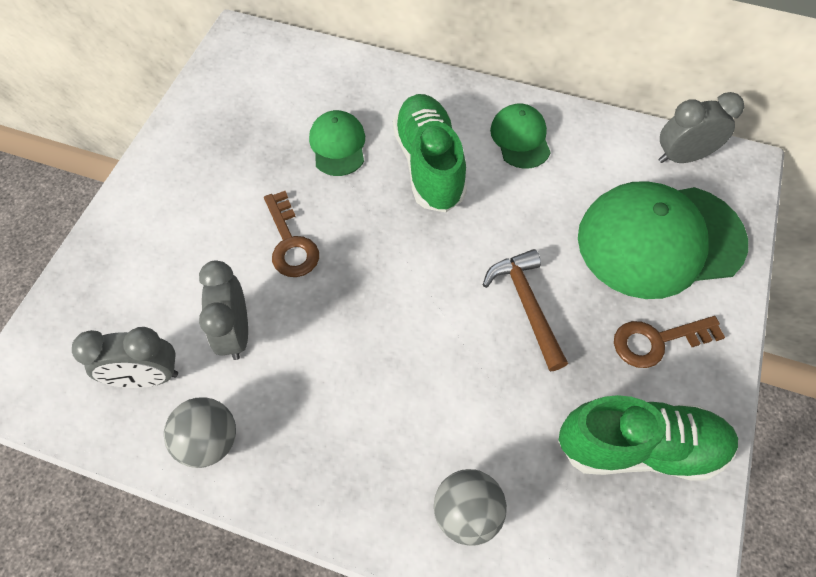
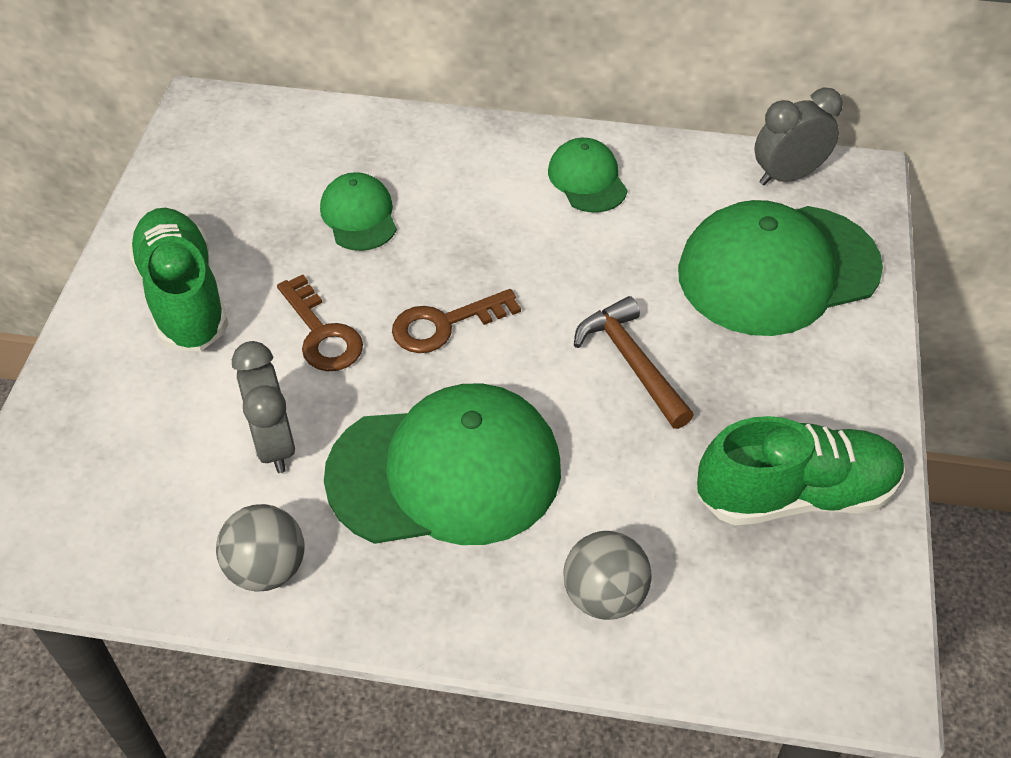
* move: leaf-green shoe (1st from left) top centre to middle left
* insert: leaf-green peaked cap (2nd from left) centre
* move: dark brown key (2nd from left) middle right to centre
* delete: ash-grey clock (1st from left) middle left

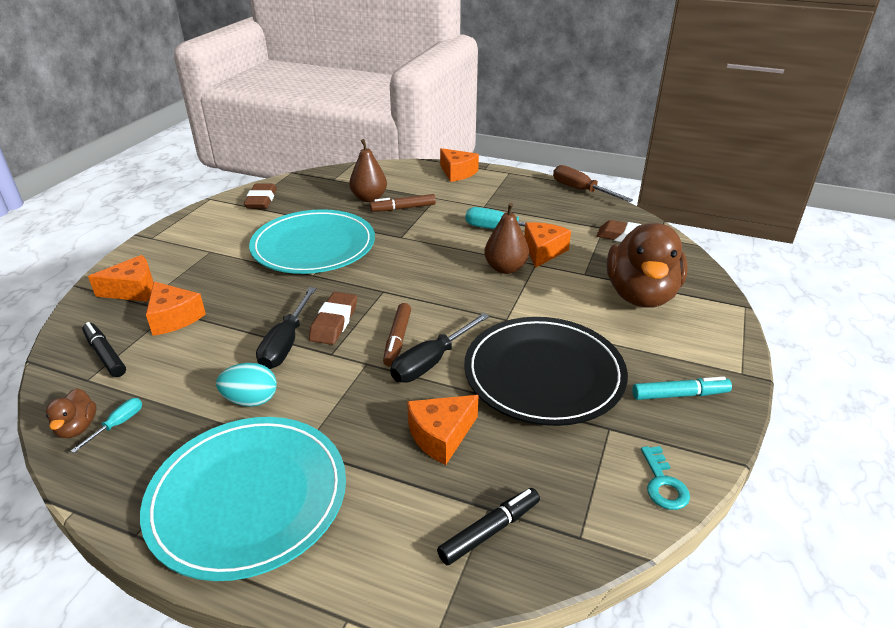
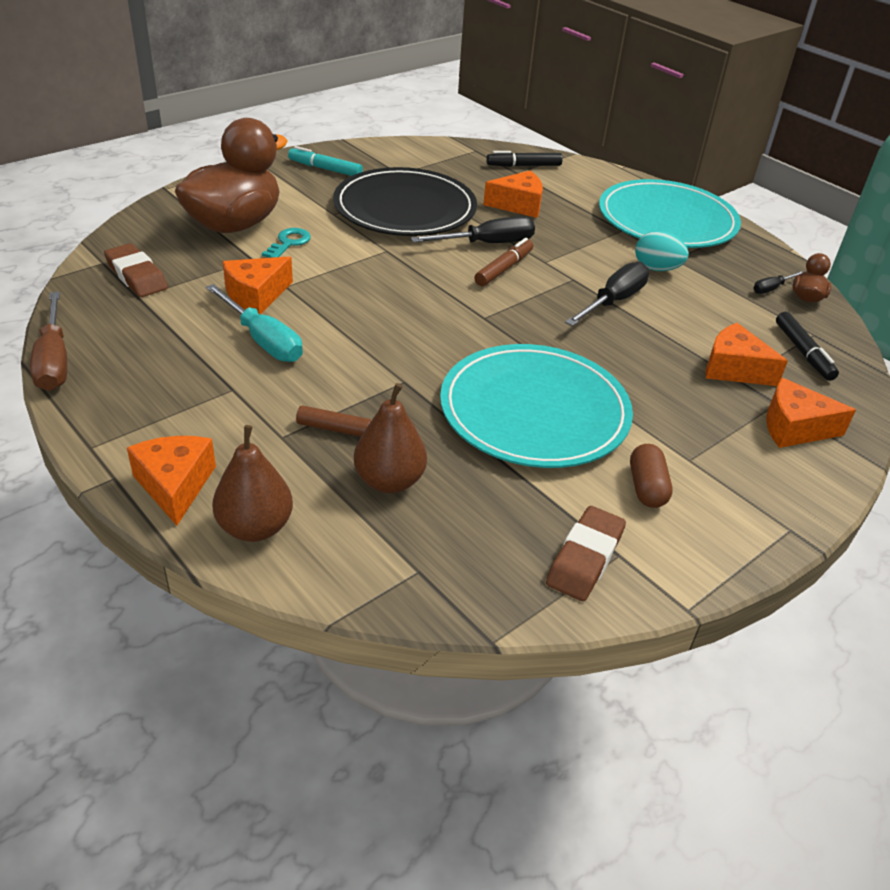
* move: dark brown toy pear (2nd from left in the first image) centre to dark brown toy pear (1st from left) middle left
* move: teal key bottom right to top left
* insert: dark brown pill middle right
* rotate: orange-coloured cheese (2nd from left in the first image) middle left = middle right 45 degrees counterclockwise
* recolor: teal screwdriver (1st from left) bottom left to ebony screwdriver (3rd from left) top right
* delete: dark brown eraser (2nd from left) centre

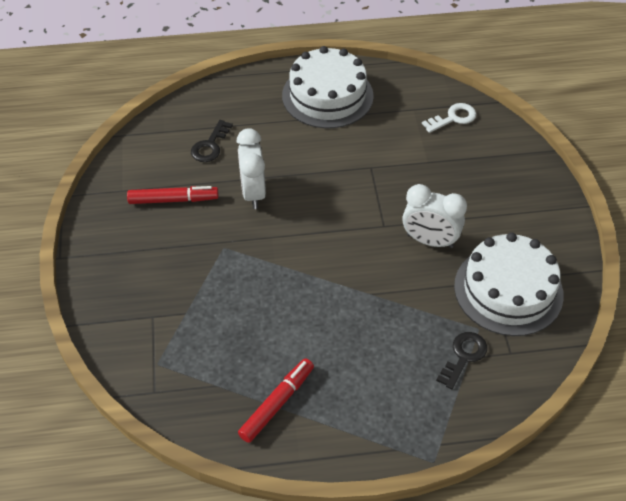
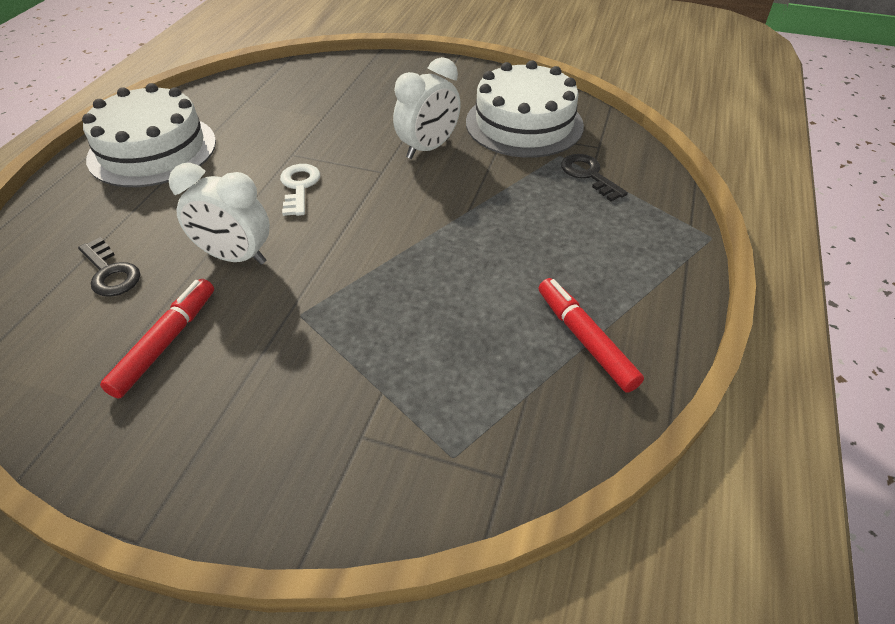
* move: snow-white key top right to top centre

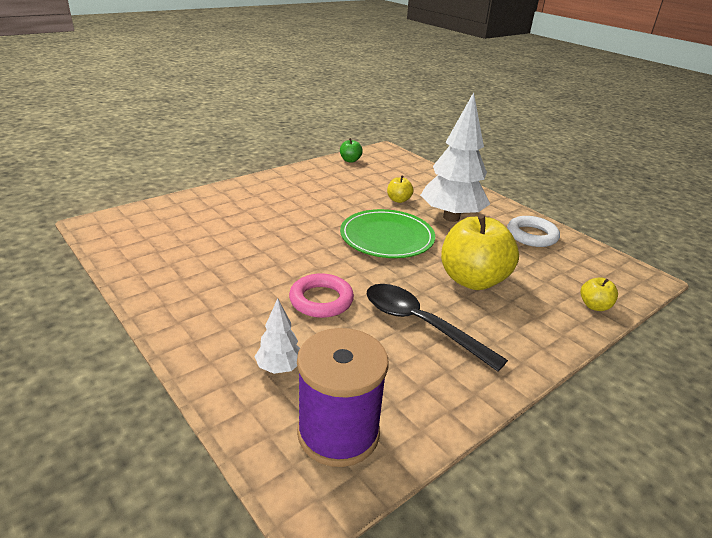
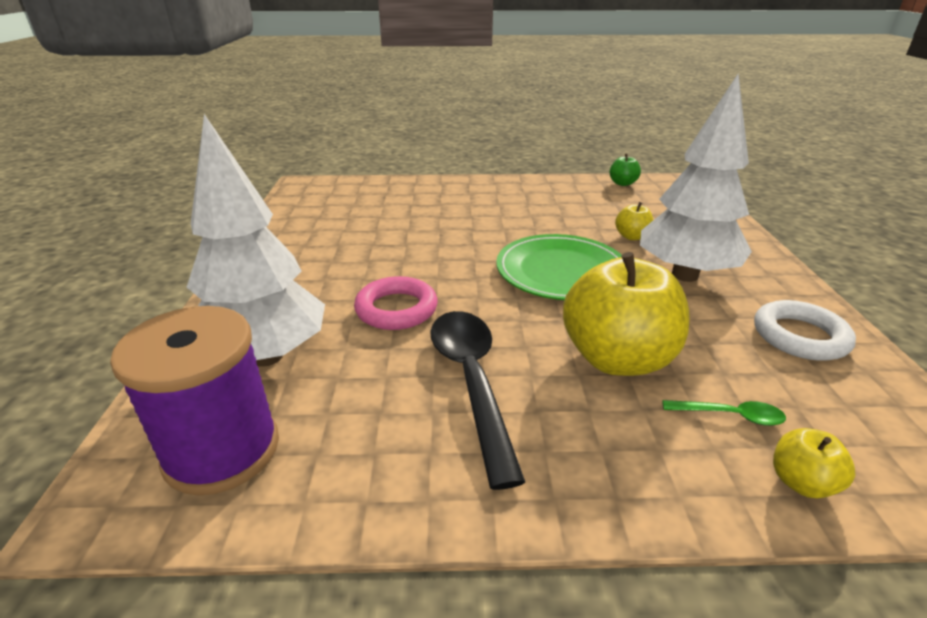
* resize: snow-white fir tree (1st from left) centre = middle left x2.17
* insert: leaf-green tablespoon bottom right

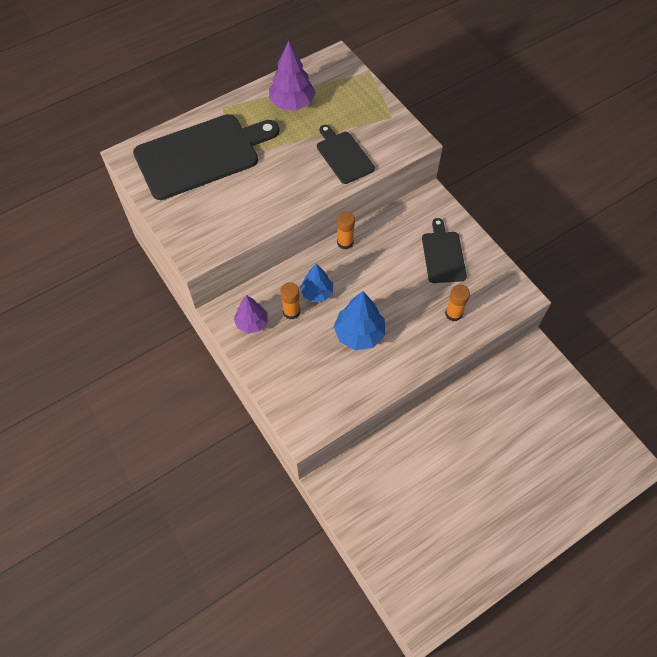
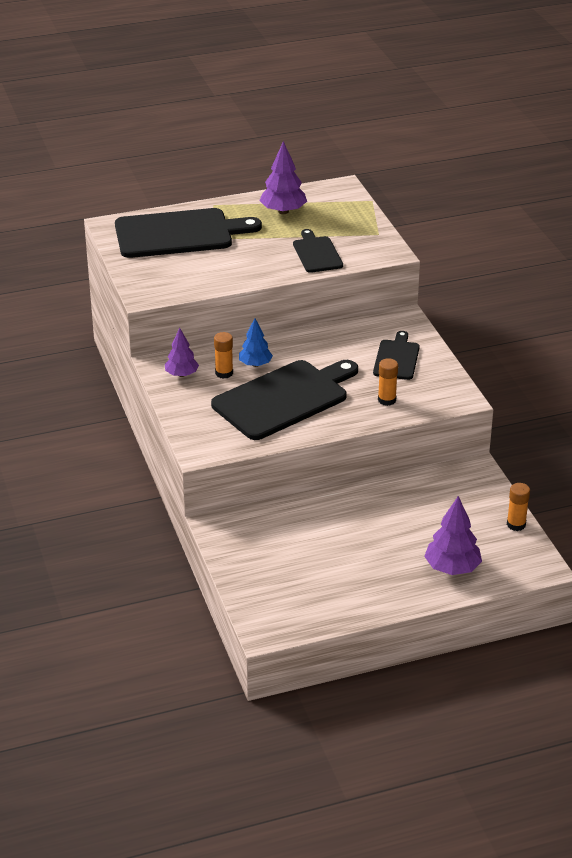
* replace: cobalt fir tree (2nd from left) centre to ebony cutting board (2nd from left) centre
* insert: violet fir tree (3rd from left) middle right
* move: orange-coloured stick of glue (2nd from left in the first image) centre to orange-coloured stick of glue (3rd from left) middle right

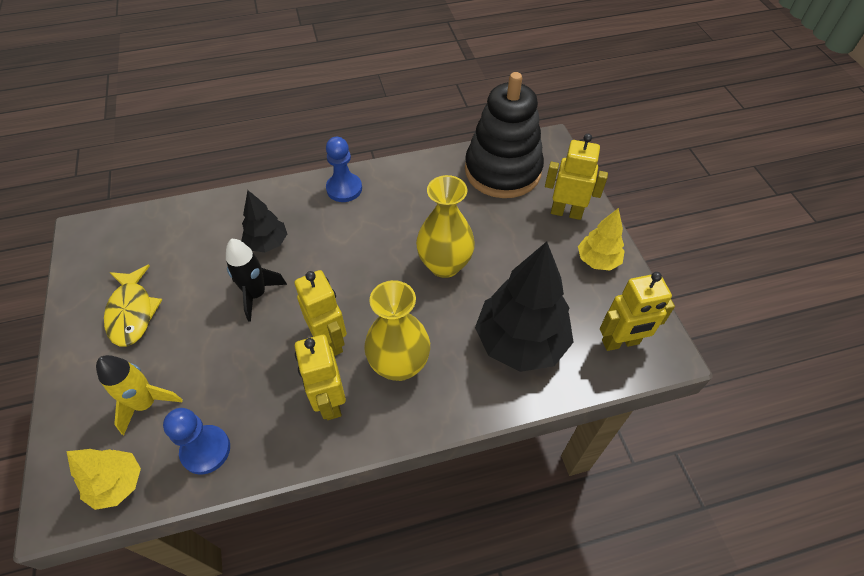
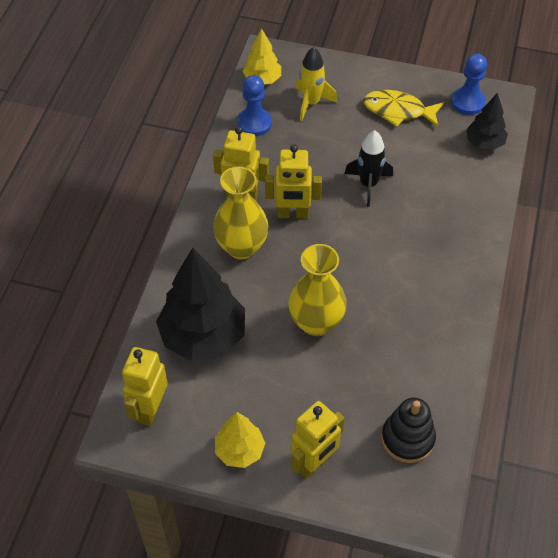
* resize: ebony stacking toy top centre = bottom right x0.56
* move: cobalt pawn (2nd from left) top centre to top right
* move: ebony fir tree (1st from left in the first image) middle left to ebony fir tree (2nd from left) top right

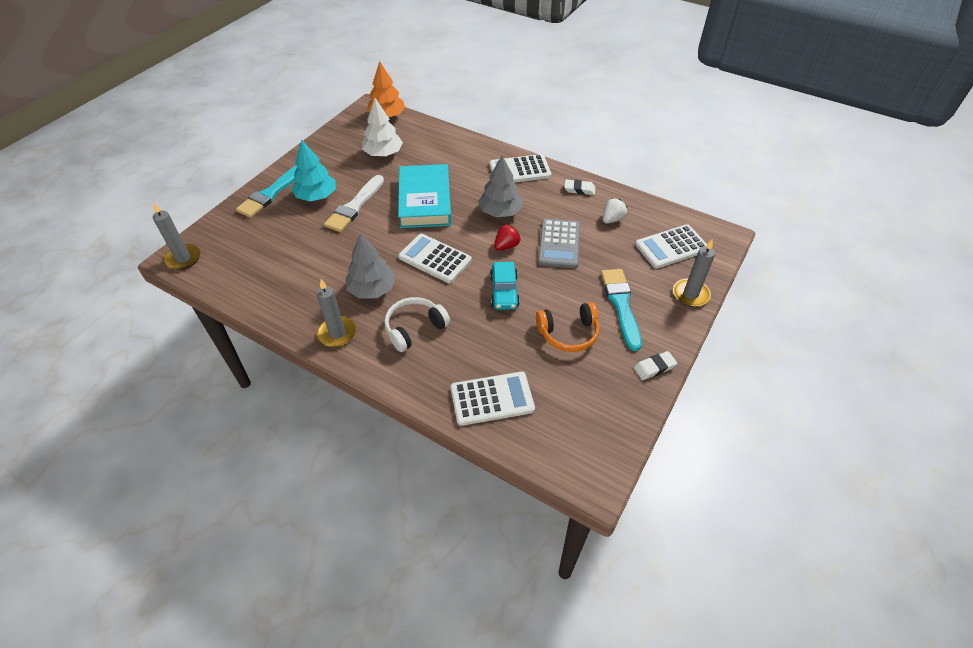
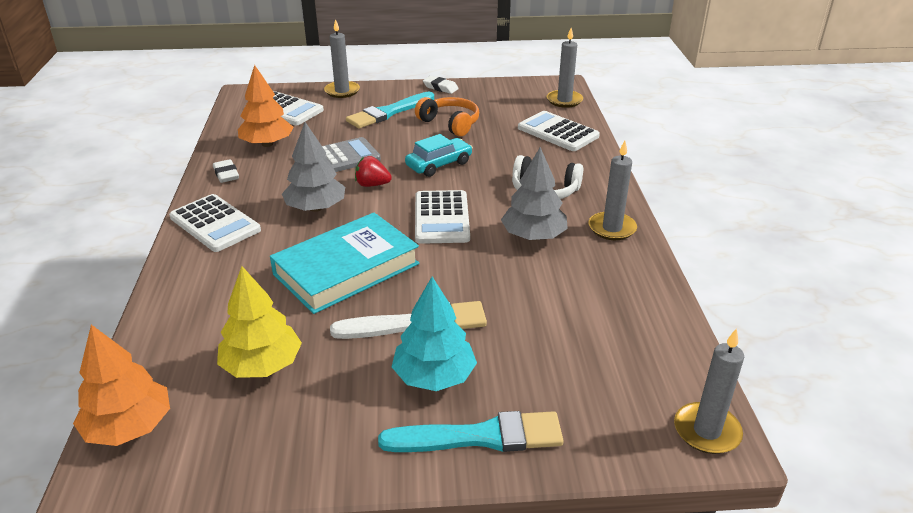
* recolor: snow-white fir tree top centre to yellow fir tree middle left
* replace: snow-white toy strawberry top centre to orange-coloured fir tree (2nd from left) top left
* insert: ash-grey candle (2nd from left) top centre

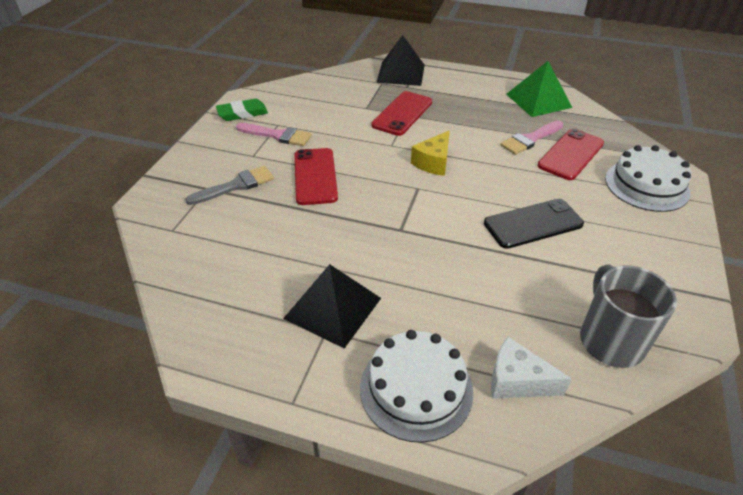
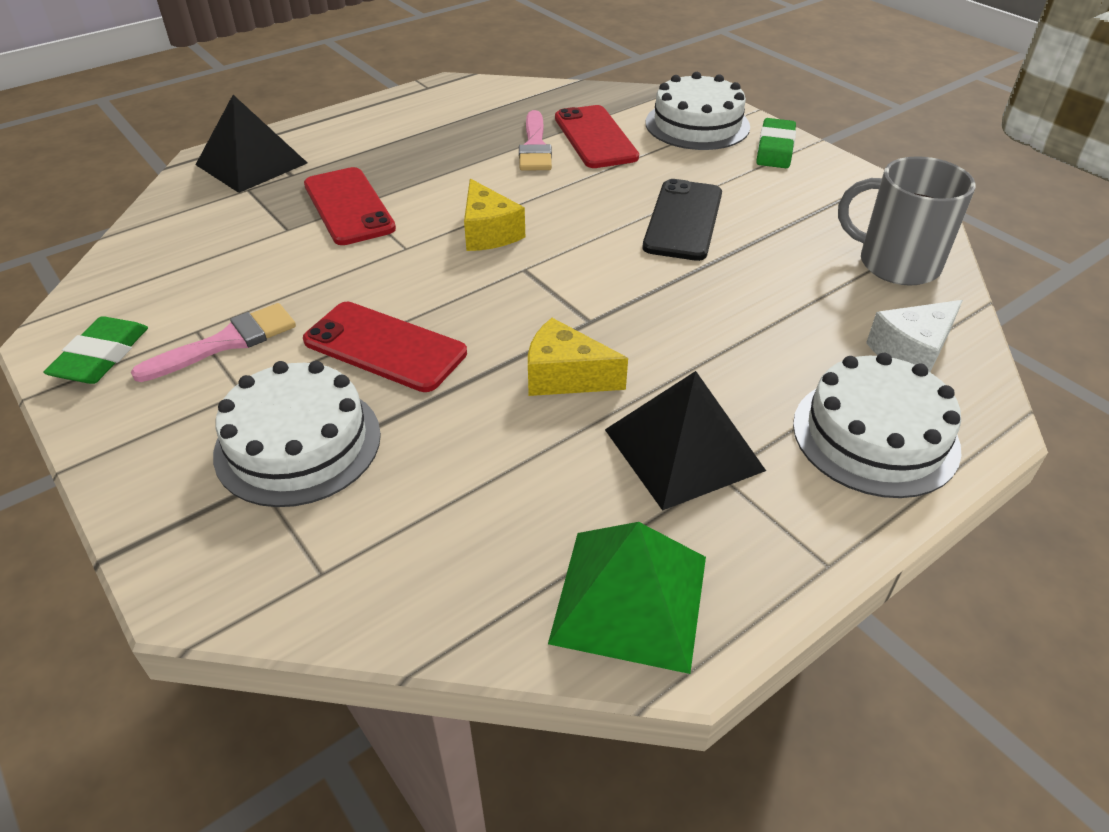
* replace: ash-grey paintbrush middle left to snow-white layer cake (1st from left) middle left
* insert: yellow cheese (2nd from left) centre
* move: leaf-green pyramid top right to bottom centre
* insert: leaf-green eraser (2nd from left) top right

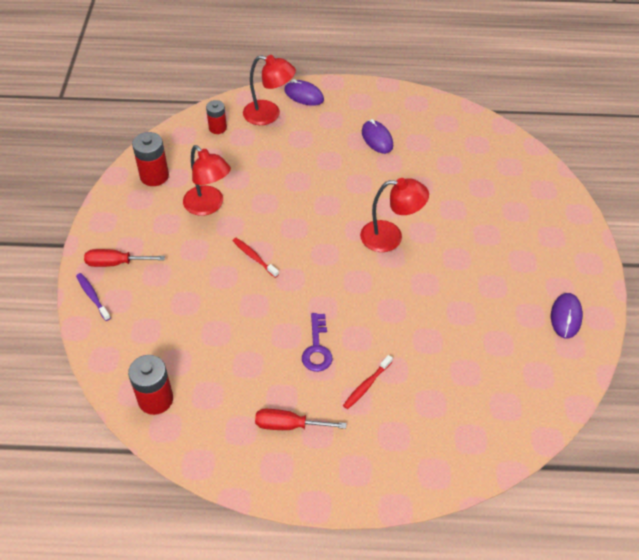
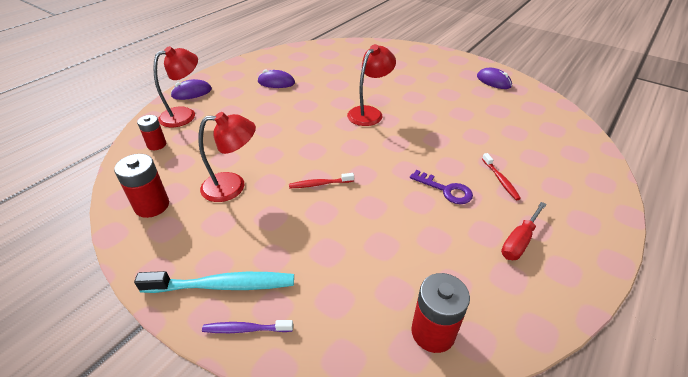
* replace: scarlet screwdriver (1st from left) middle left to teal toothbrush bottom left

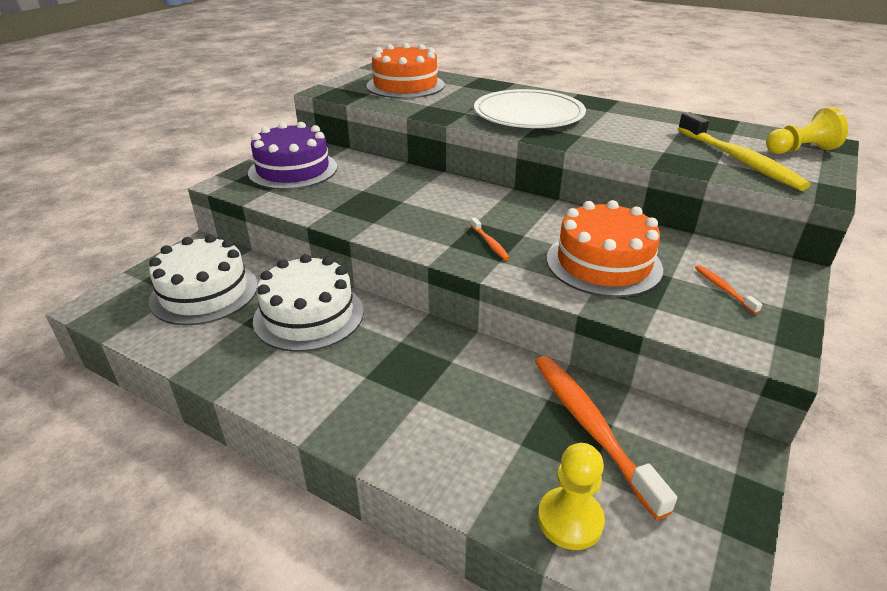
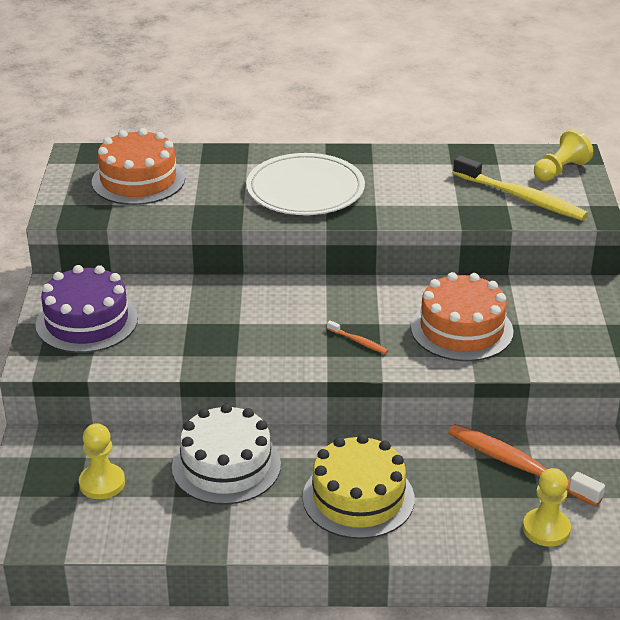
* replace: snow-white layer cake (1st from left) middle left to yellow pawn (1st from left) bottom left
* insert: yellow layer cake bottom centre
* delete: orange-coloured toothbrush (3rd from left) middle right

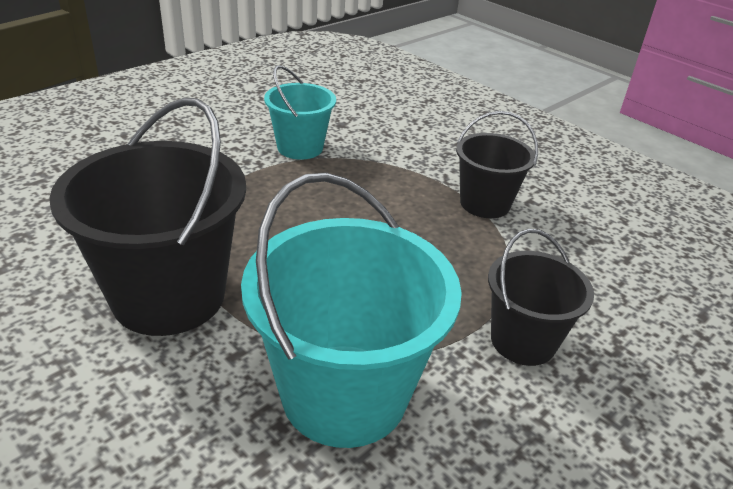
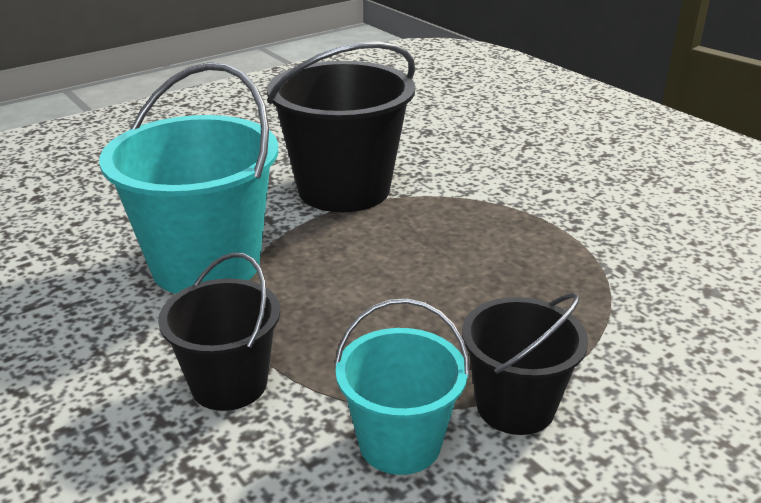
* move: teal pail (1st from left in the first image) top centre to teal pail (2nd from left) bottom centre

